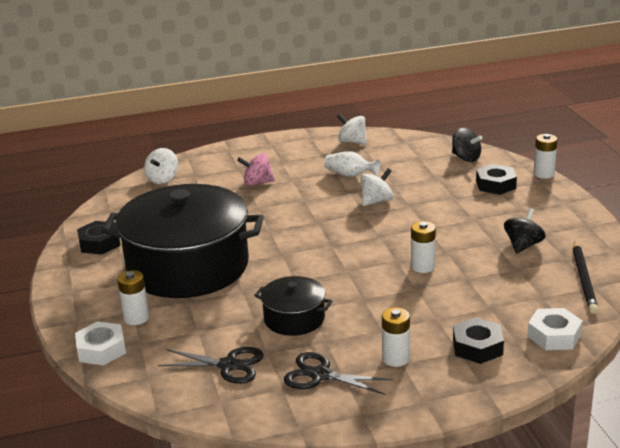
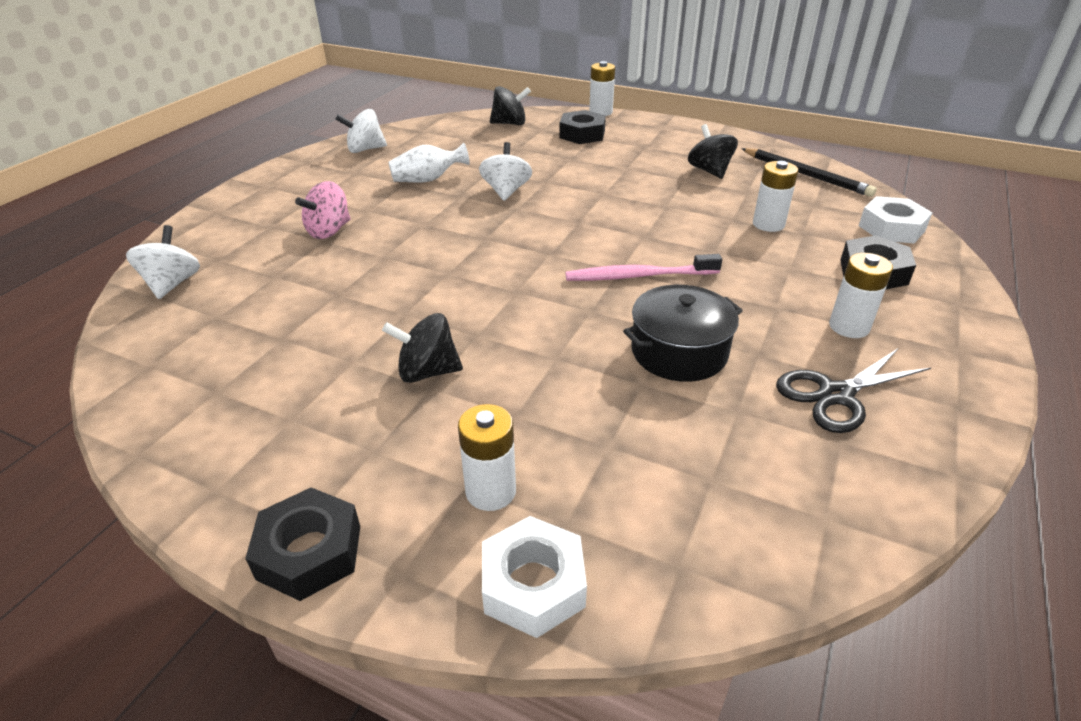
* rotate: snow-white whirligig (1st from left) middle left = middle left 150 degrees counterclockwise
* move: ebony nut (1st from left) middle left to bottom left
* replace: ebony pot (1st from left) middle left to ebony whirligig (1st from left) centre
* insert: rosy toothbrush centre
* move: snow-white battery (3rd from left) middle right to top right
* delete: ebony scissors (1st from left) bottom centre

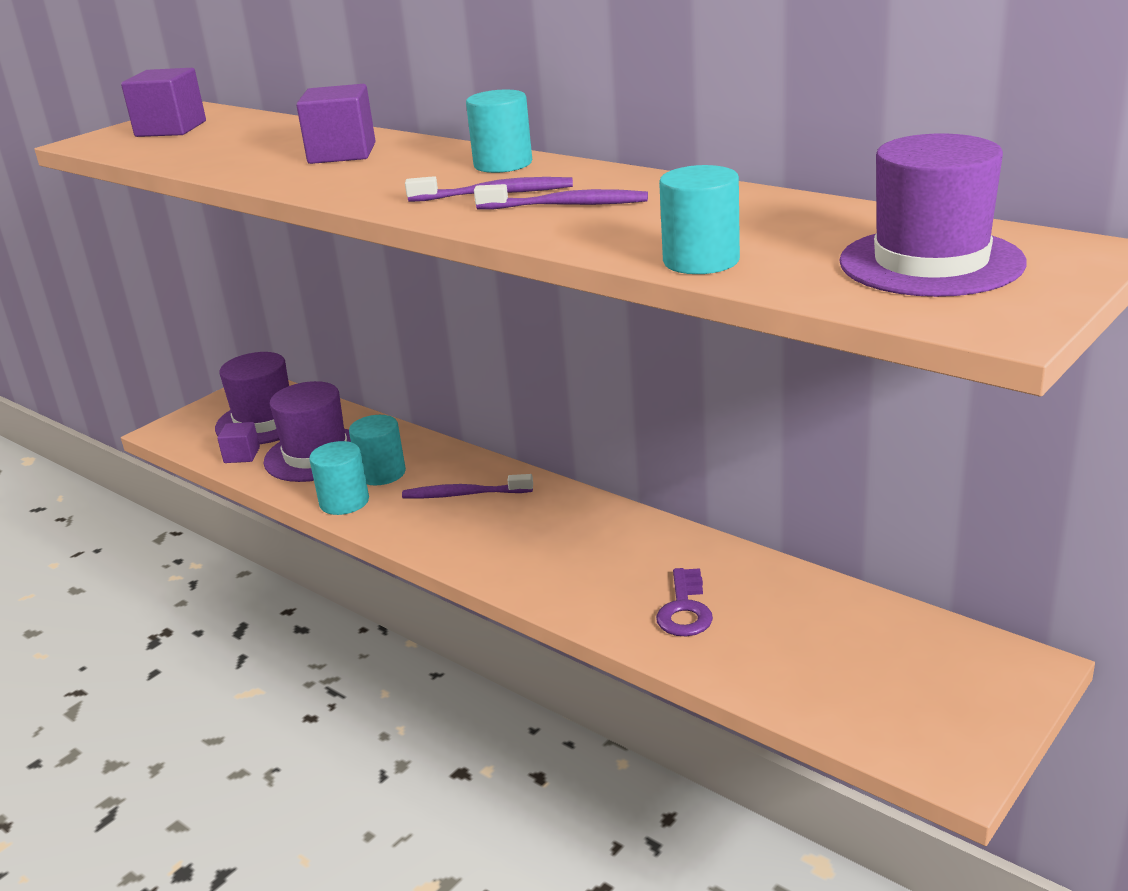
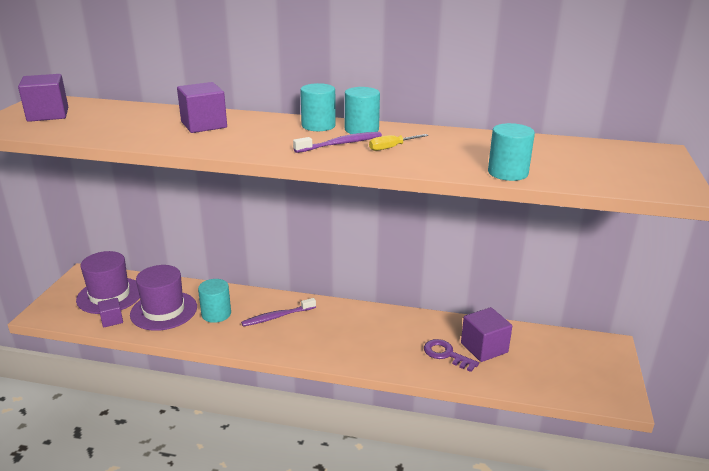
* move: teal solid cylinder (1st from left in the first image) middle left to teal solid cylinder (3rd from left) top centre
* replace: violet toothbrush (3rd from left) top centre to yellow screwdriver top centre
* rotate: violet key bottom centre = bottom centre 150 degrees clockwise
* insert: violet block (4th from left) bottom right
* delete: violet top hat (3rd from left) top right

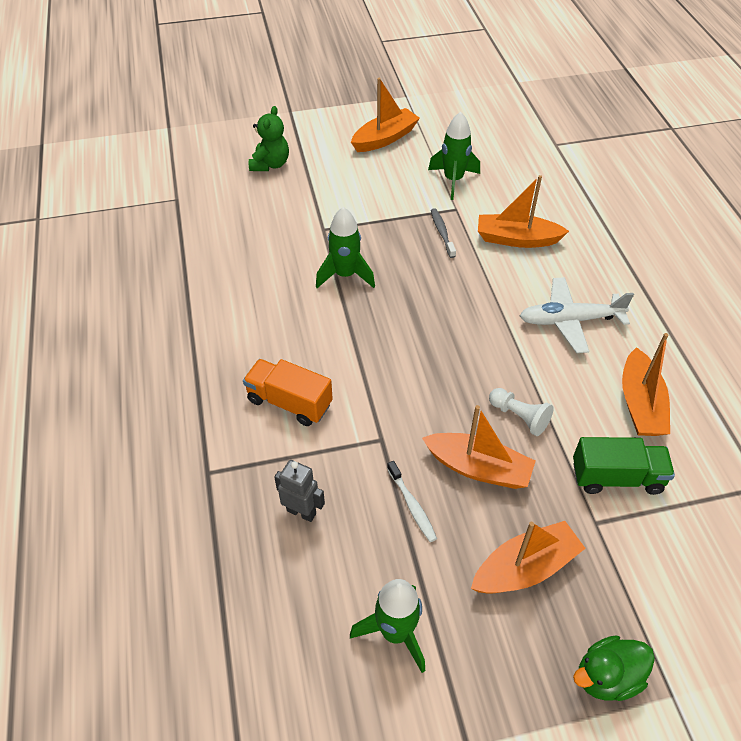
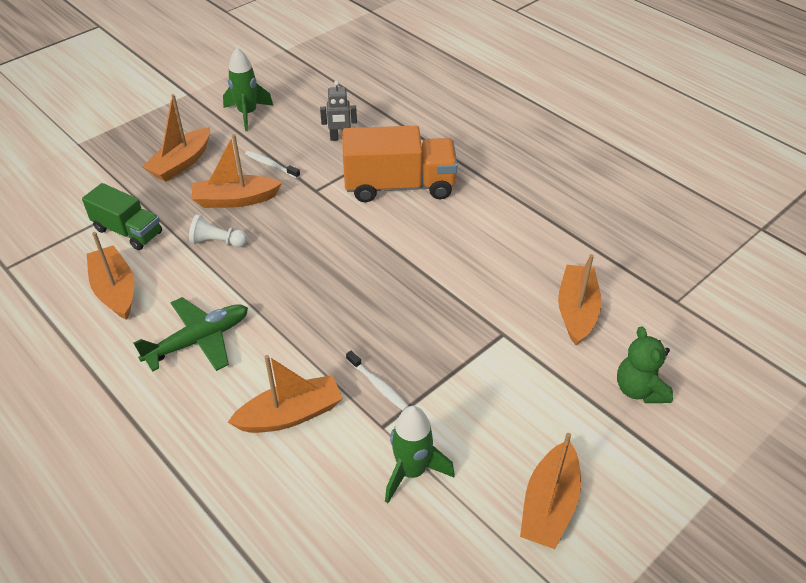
* rotate: leaf-green truck middle right = middle left 120 degrees counterclockwise
* recolor: snow-white toy plane middle right to leaf-green toy plane middle left
* resize: orange-coloured truck centre = top centre x1.59
* recolor: ash-grey toothbrush top centre to snow-white toothbrush (2nd from left) centre
* insert: orange-coloured sailboat (6th from left) middle right
* delete: leaf-green toy rocket (1st from left) centre
* delete: leaf-green rubber duck bottom right

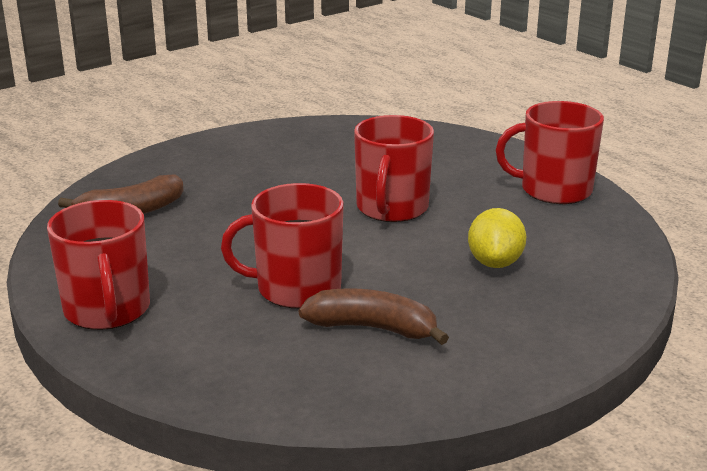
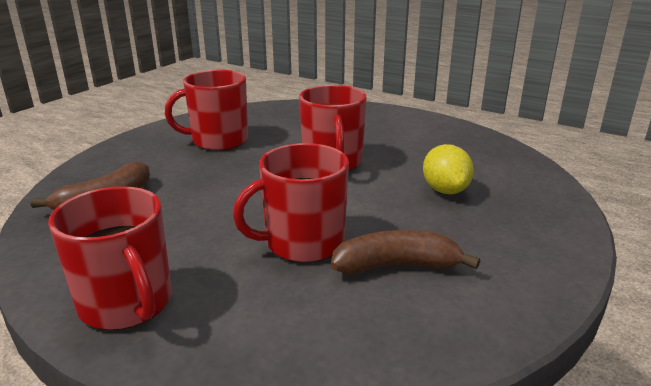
* move: scarlet coffee mug (4th from left in the first image) top right to scarlet coffee mug (2nd from left) top left

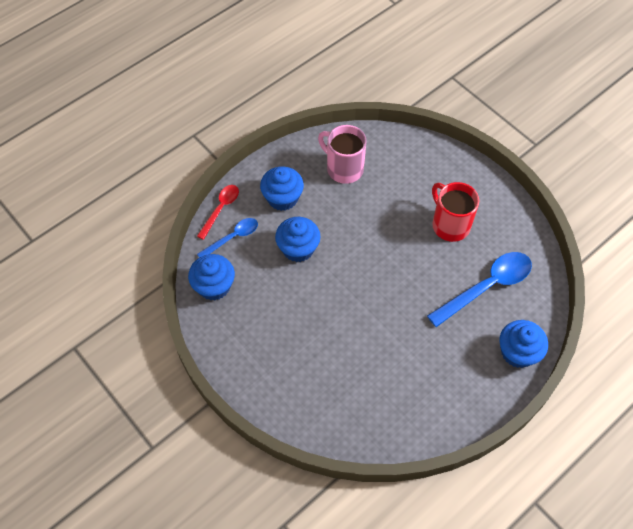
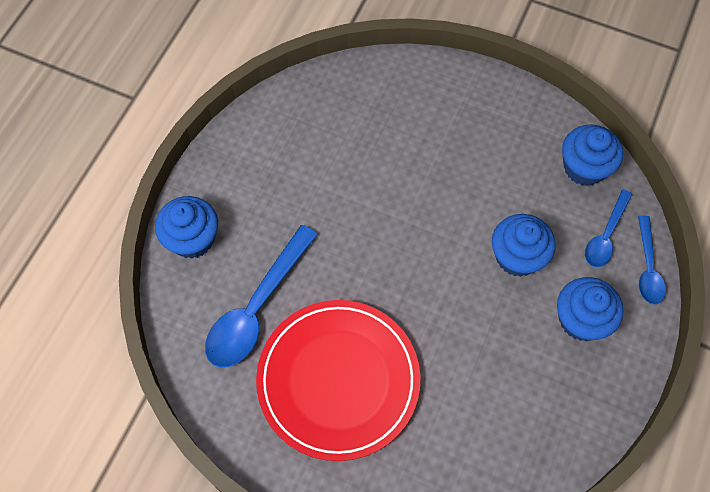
* replace: scarlet coffee mug middle right to scarlet flat dish bottom centre
* recolor: scarlet tablespoon centre to cobalt tablespoon (3rd from left) middle right
* delete: rosy coffee mug top centre

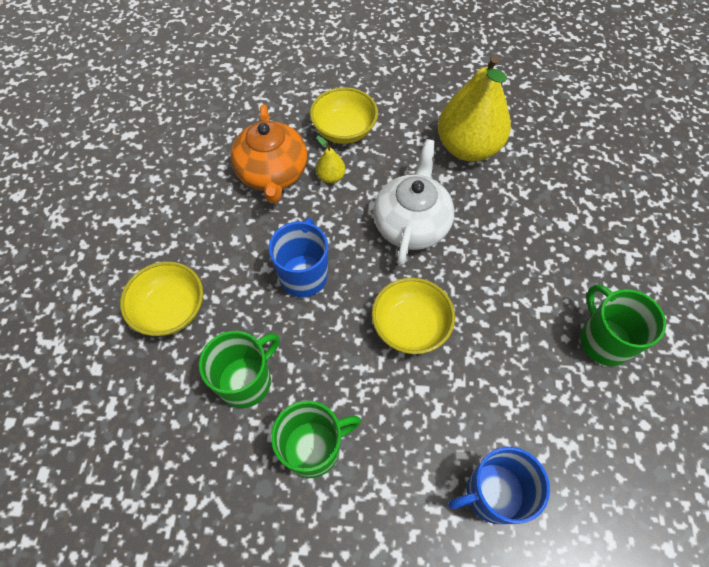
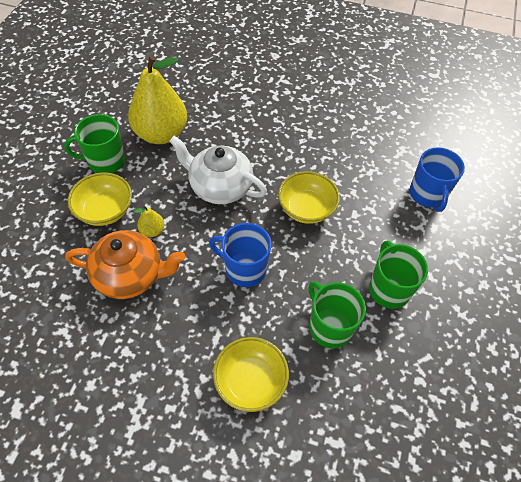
* move: leaf-green coffee mug (3rd from left in the first image) middle right to leaf-green coffee mug (1st from left) top left

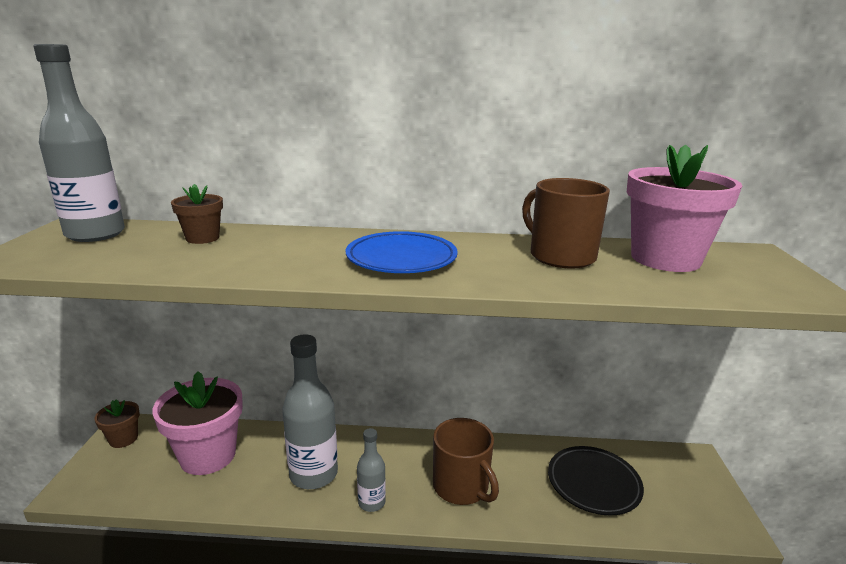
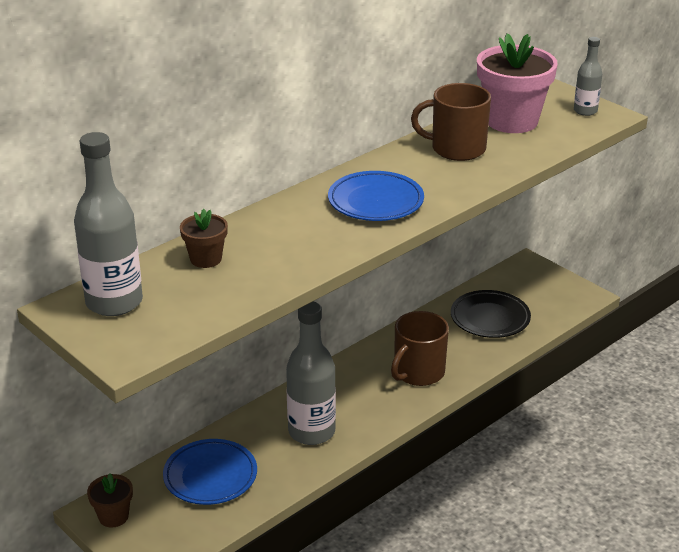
* replace: rosy flower pot (1st from left) bottom left to cobalt flat dish (1st from left) bottom left
* rotate: dark brown coffee mug (1st from left) bottom centre = centre 120 degrees clockwise
* move: ash-grey drink bottle (3rd from left) bottom centre to top right

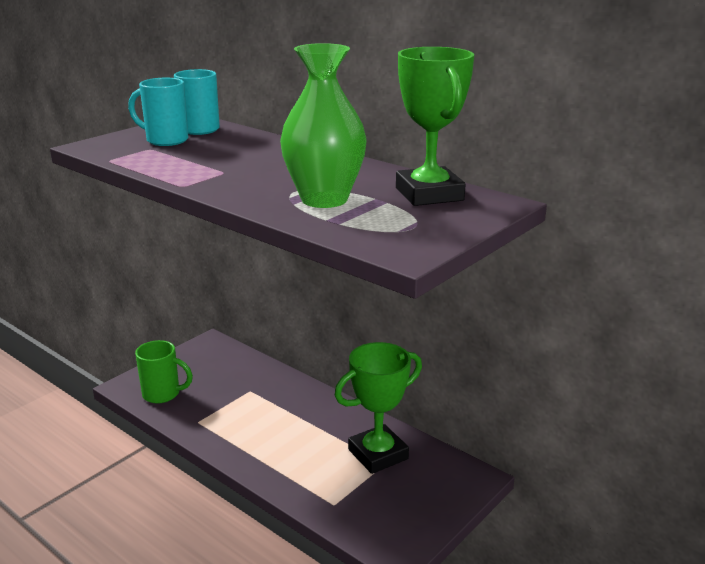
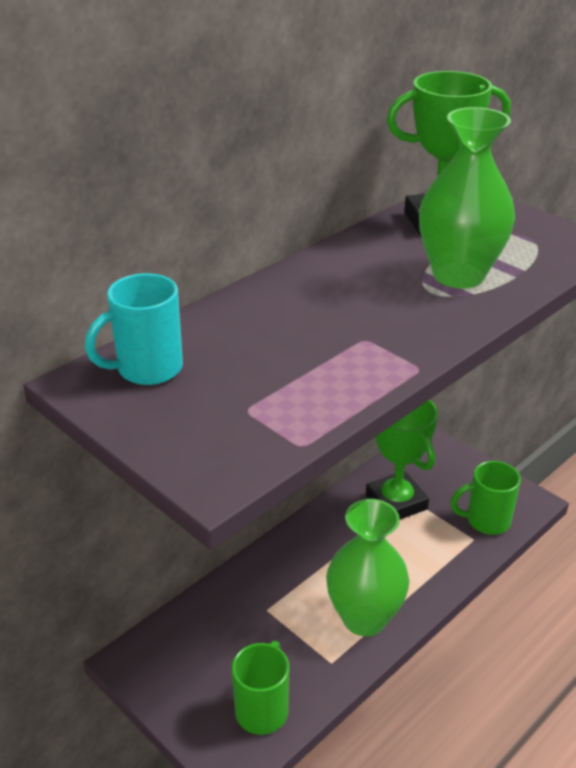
* insert: leaf-green vase (1st from left) bottom centre
* insert: leaf-green coffee mug (2nd from left) middle right
* delete: teal coffee mug (1st from left) top left

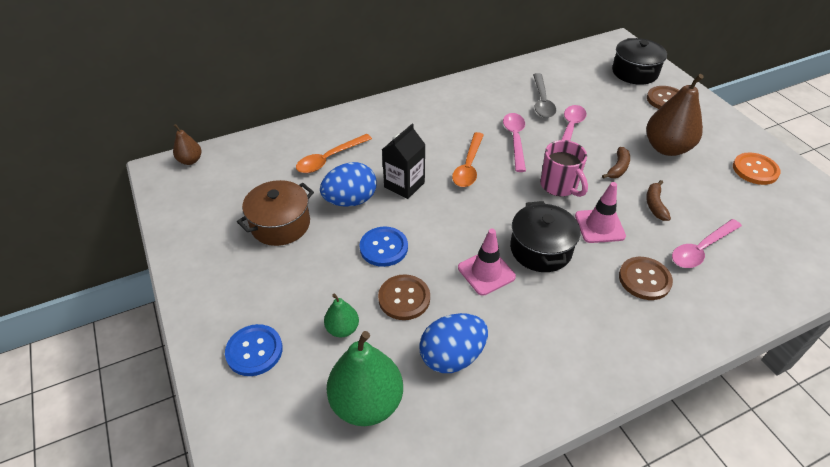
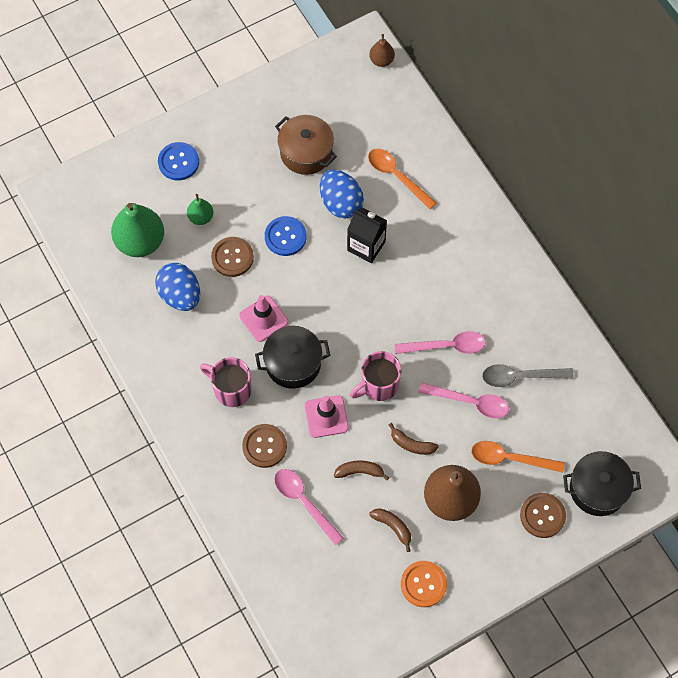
* insert: rosy coffee mug (1st from left) centre
* insert: dark brown banana (2nd from left) bottom centre
* move: orange-coloured tablespoon (2nd from left) centre to bottom right

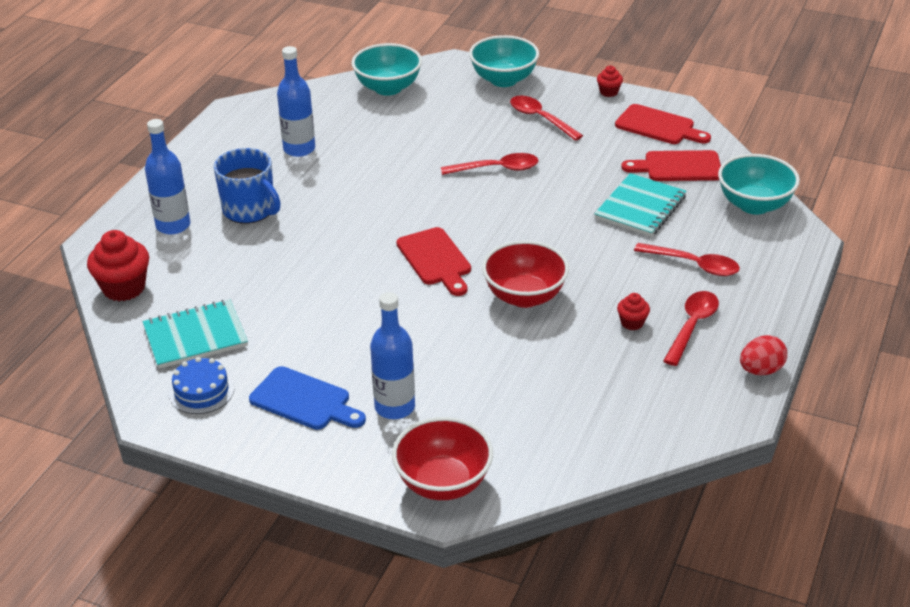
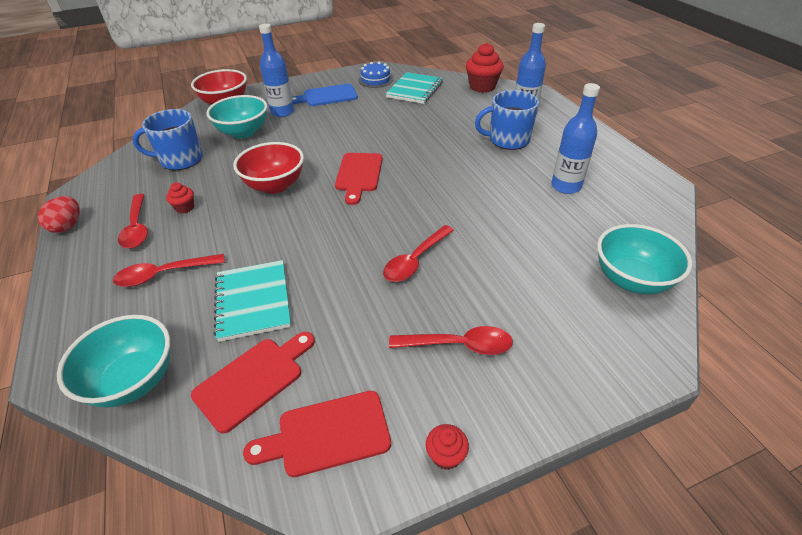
* insert: cobalt coffee mug (1st from left) top left
* move: teal serving bowl (2nd from left) top centre to top left
* rotate: scarlet cutting board (1st from left in the first image) centre = centre 105 degrees counterclockwise

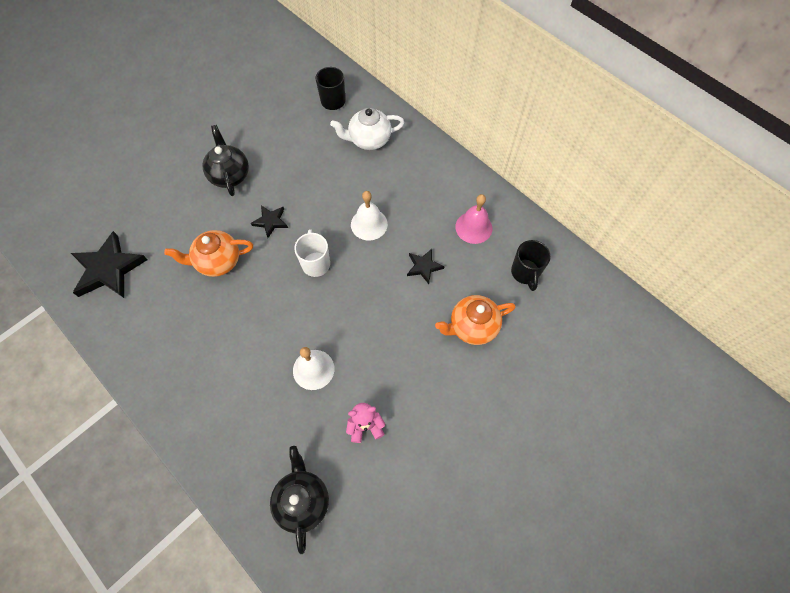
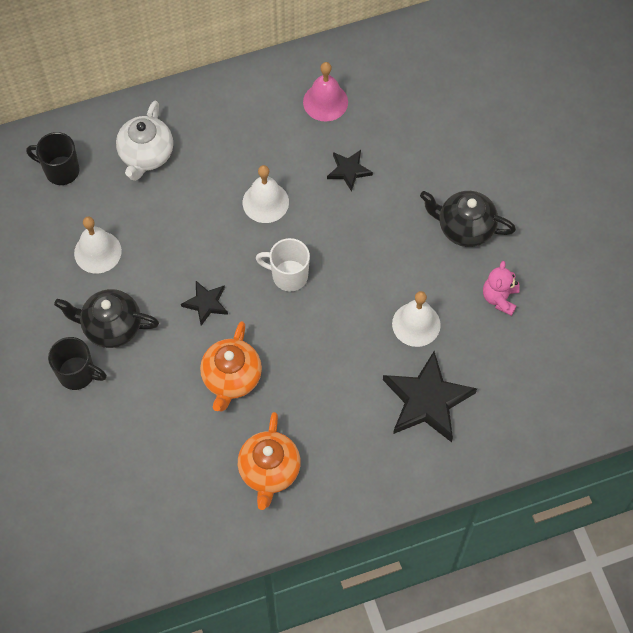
* move: ebony coffee mug (2nd from left) middle right to middle left
* insert: snow-white bell (1st from left) middle left
* move: orange-coloured china teapot (2nd from left) centre to bottom centre
* move: ebony five-pointed star (1st from left in the first image) middle left to ebony five-pointed star (3rd from left) middle right
* move: ebony china teapot (2nd from left) bottom centre to middle right

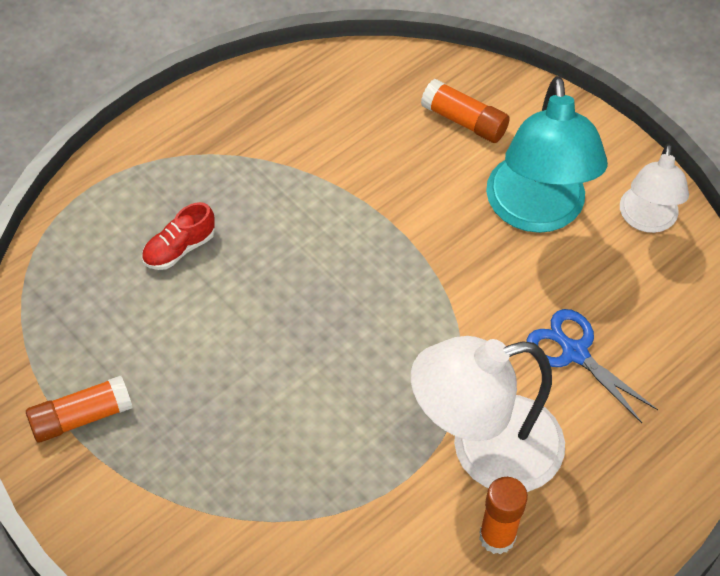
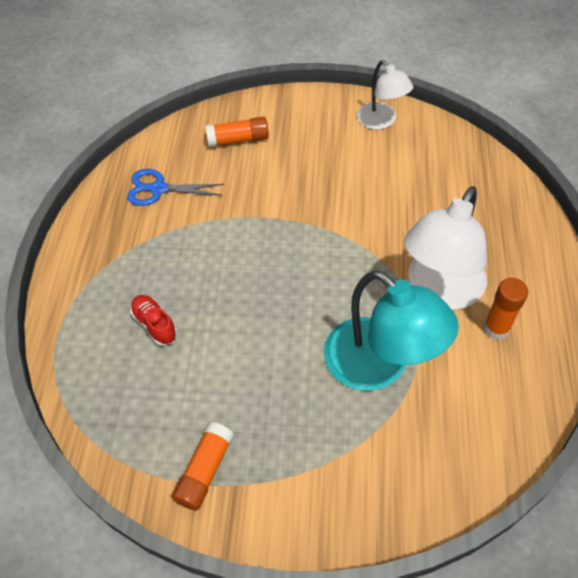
* move: cobalt scissors middle right to top left
* rotate: scarlet shoe middle left = middle left 135 degrees clockwise
* move: teal reading lamp top right to middle right

